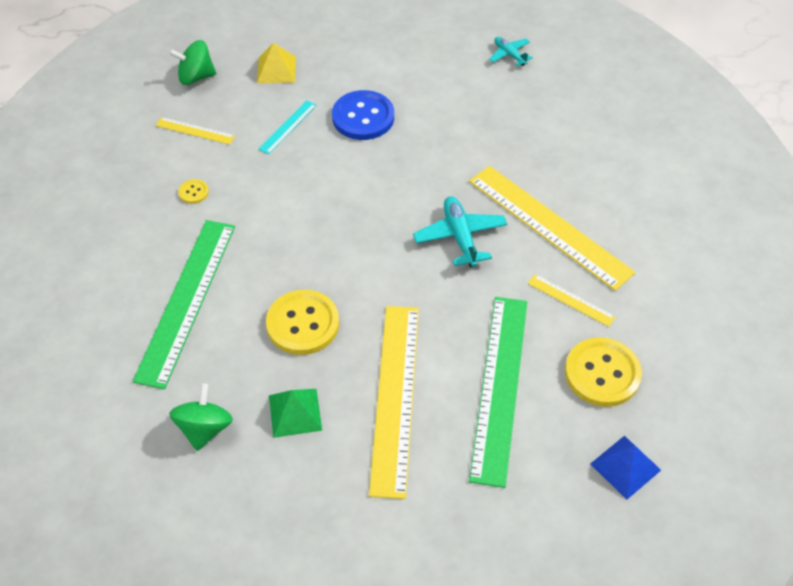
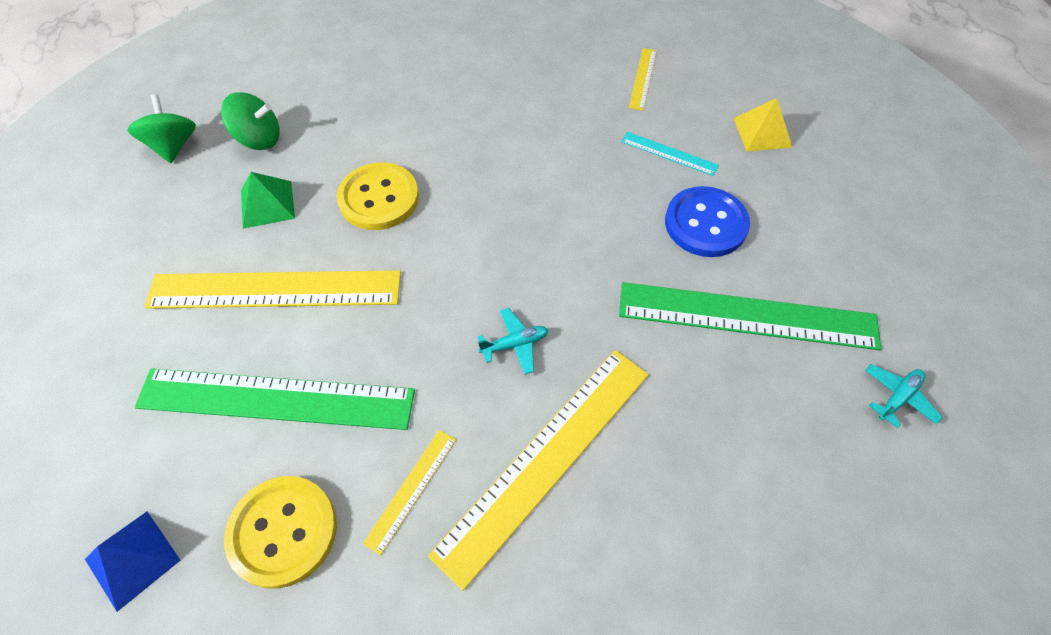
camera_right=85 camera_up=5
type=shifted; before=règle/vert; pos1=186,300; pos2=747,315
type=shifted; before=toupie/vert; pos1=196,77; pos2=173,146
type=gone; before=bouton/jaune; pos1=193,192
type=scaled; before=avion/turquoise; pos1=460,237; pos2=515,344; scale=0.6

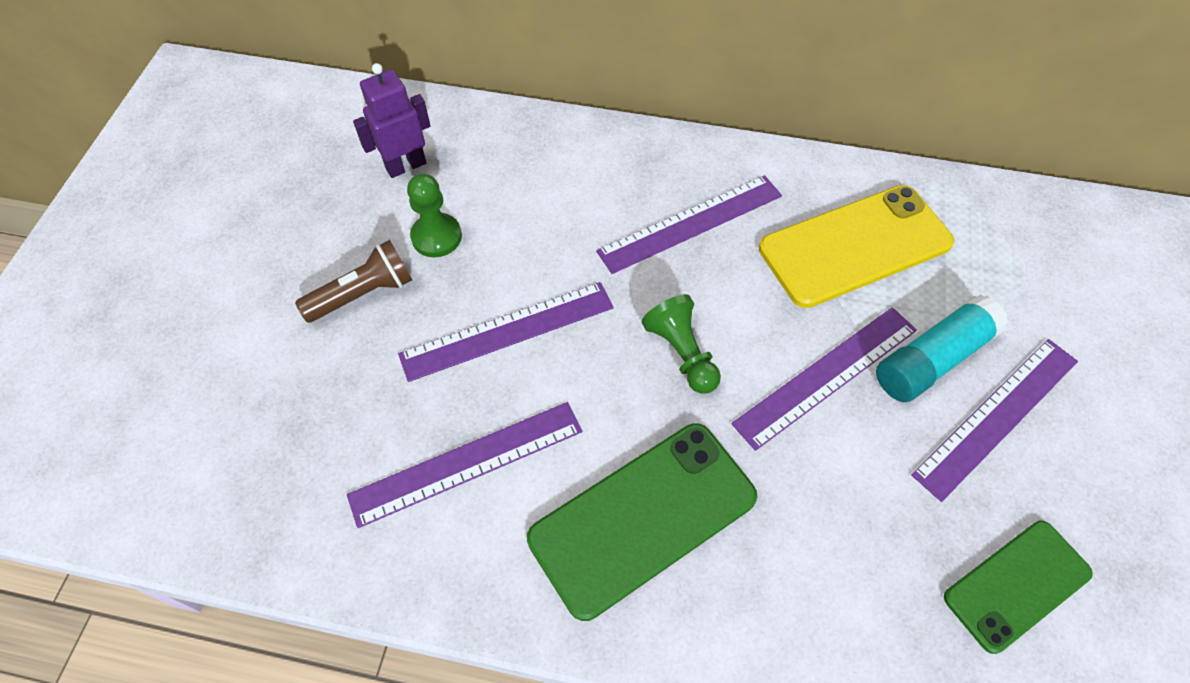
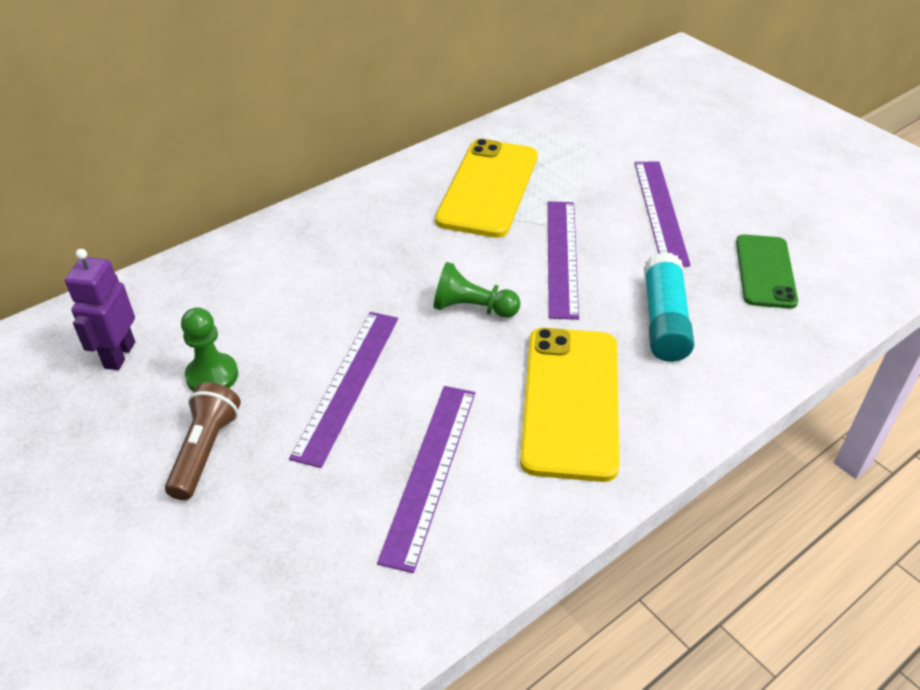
camera_right=-50 camera_up=-15
type=repainted; before=téléphone/vert; after=téléphone/jaune; pos1=643,518; pos2=571,401
type=gone; before=règle/violet; pos1=690,223
type=shifted; before=bâton de colle/turquoise; pos1=932,359; pos2=664,320

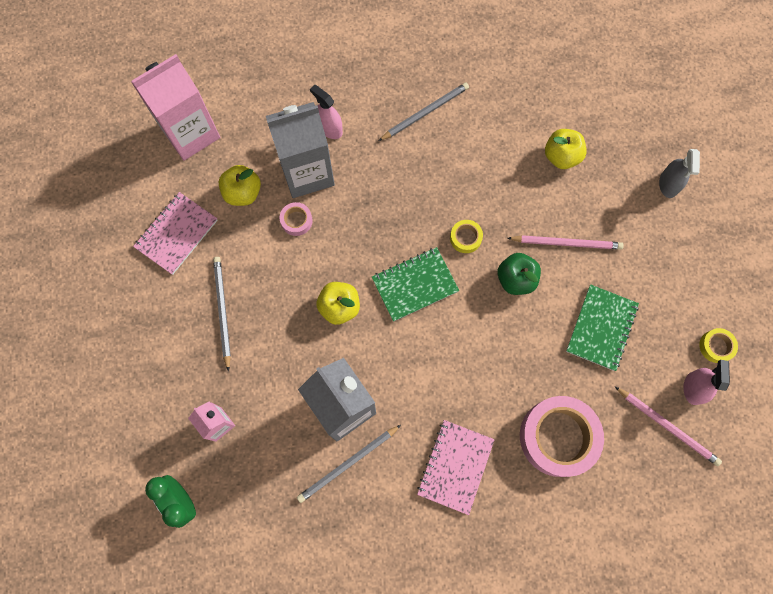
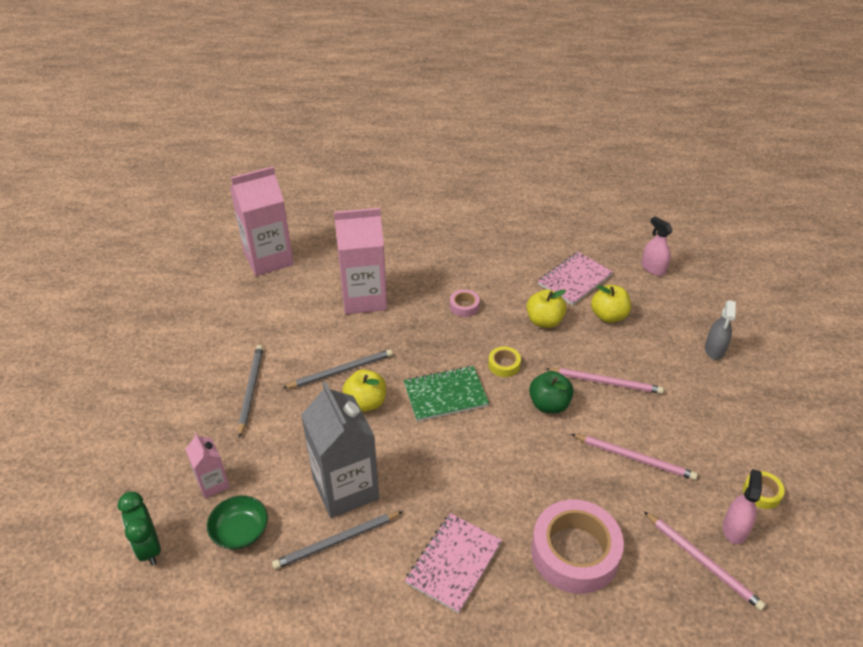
camera_right=10 camera_up=-30
type=shifted; before=carnet/rose; pos1=176,234; pos2=574,280
type=shifted; before=pomme/jaune; pos1=243,193; pos2=544,321
type=repainted; before=brique de lait/gris; after=brique de lait/rose; pos1=307,173; pos2=364,298
type=shifted; before=ruban adhésif/rose; pos1=296,221; pos2=464,306
type=shifted; before=vaporisateur/rose; pos1=329,128; pos2=653,268
type=shifted; before=crayon/gris; pos1=425,112; pos2=341,371
type=swapped; before=carnet/vert; after=crayon/rose; pos1=601,328; pos2=634,458
type=new; after=bol/vert; pos2=240,531

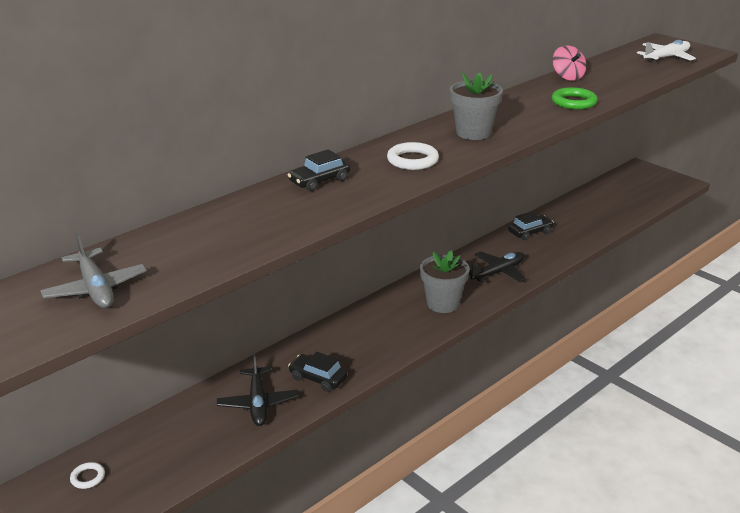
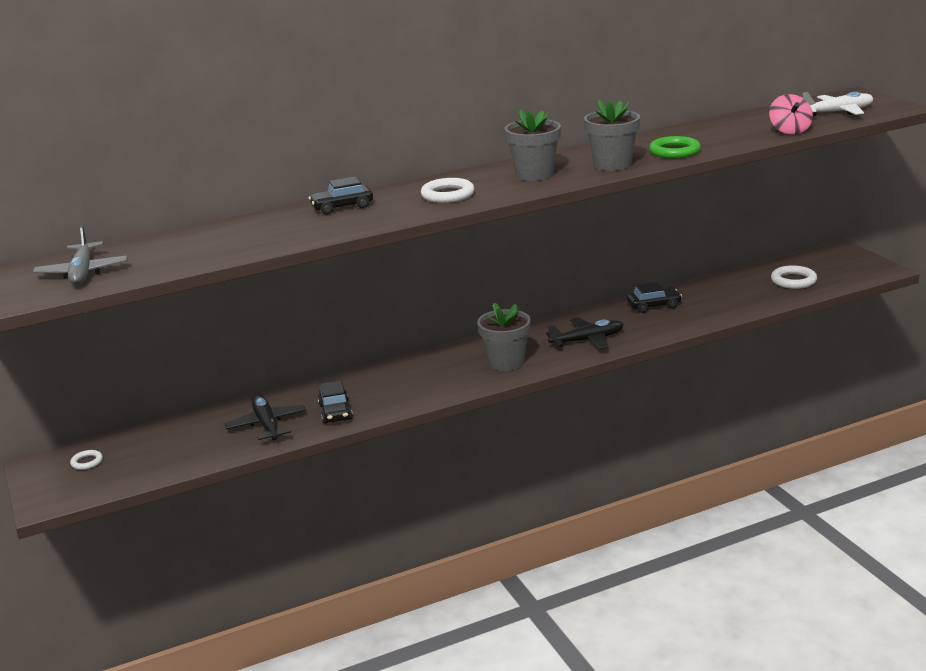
camera_right=20 camera_up=-5
type=rotated; before=avion/noir; pos1=258,403; pos2=267,425; turn=150
type=rotated; before=voiture/noir; pos1=318,378; pos2=335,412; turn=-150
type=shifted; before=toupie/rose; pos1=567,77; pos2=790,131
type=new; after=pot de fleurs/gris; pos2=612,165
type=new; after=anneau/blanc; pos2=793,281

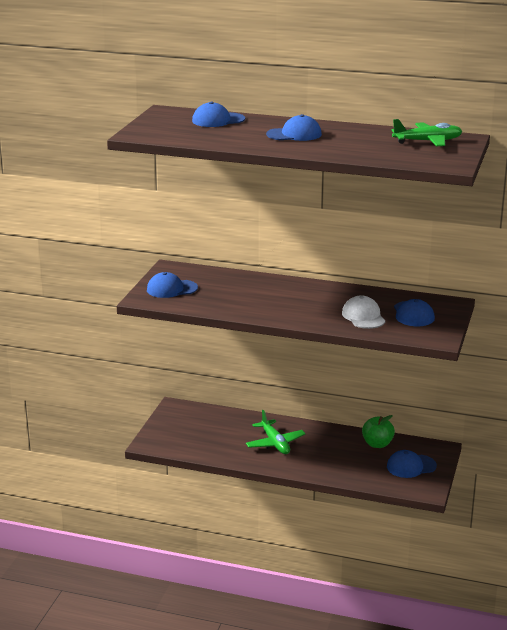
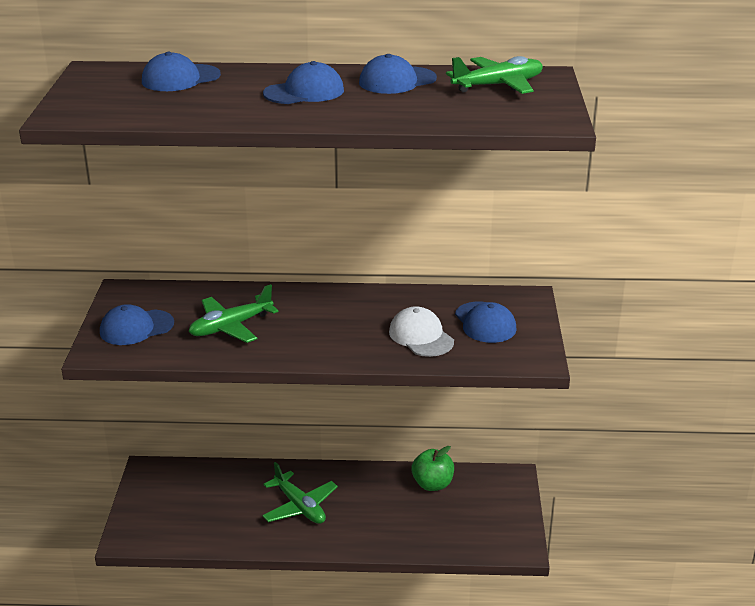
camera_right=-15 camera_up=5
type=shifted; before=casquette/bleu; pos1=411,466; pos2=397,81
type=new; after=avion/vert; pos2=231,327

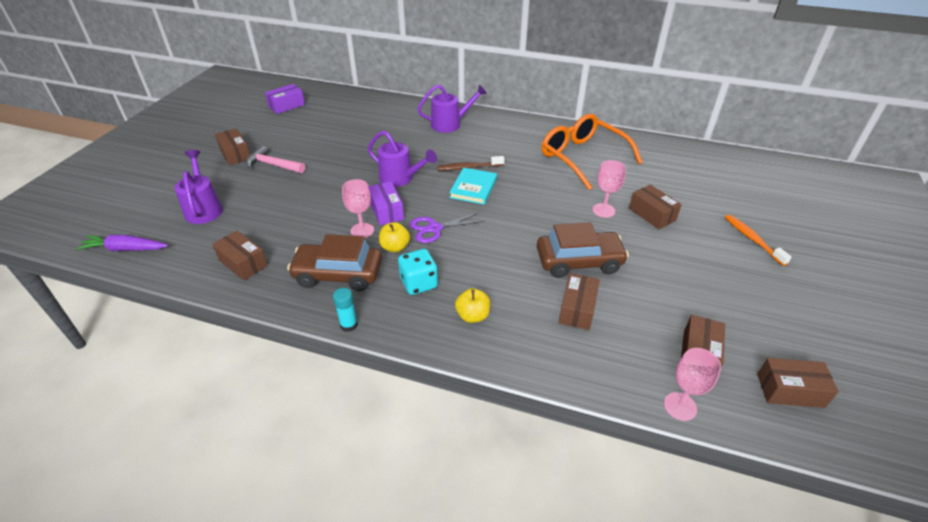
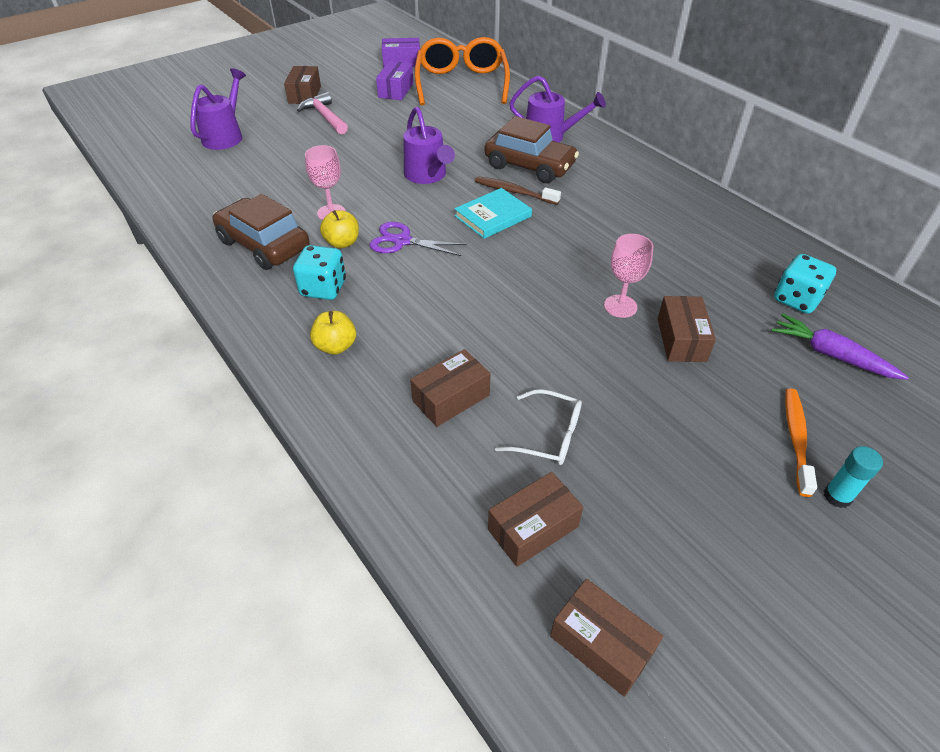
camera_right=35 camera_up=5
type=shifted; before=carotte/violet; pos1=125,249; pos2=831,355
type=gone; before=boîte/marron; pos1=243,263
type=shifted; before=bâton de colle/turquoise; pos1=349,325; pos2=837,496
type=shifted; before=boîte/violet; pos1=386,211; pos2=396,90
type=shifted; before=voiture/marron; pos1=579,261; pos2=529,166
type=shifted; before=lunettes/orange; pos1=582,157; pos2=461,83
type=gone; before=verre à pied/rose; pos1=680,406
type=new; after=lunettes/blanc; pos2=548,435
type=new; after=dé/turquoise; pos2=796,299

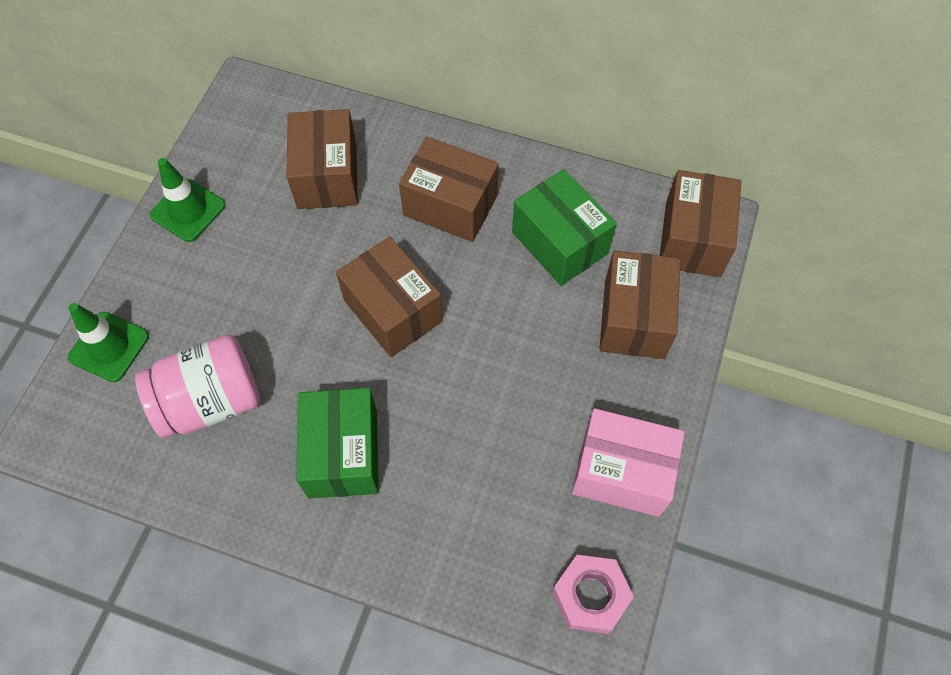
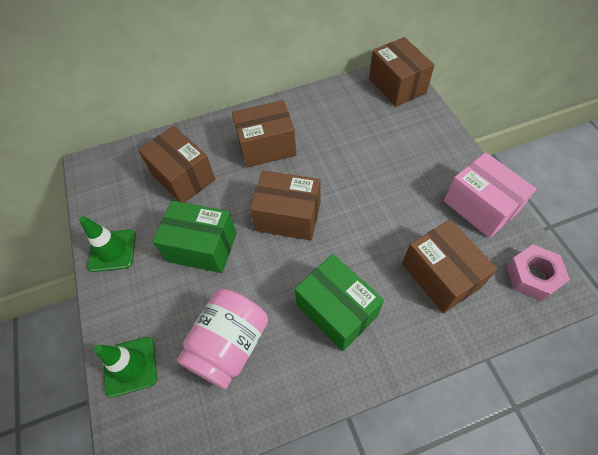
camera_right=-35 camera_up=-5
type=shifted; before=boîte/vert; pos1=559,243; pos2=202,247
type=rotated; before=boîte/rose; pos1=621,472; pos2=480,206; turn=75
type=shifted; before=boîte/marron; pos1=634,318; pos2=440,275

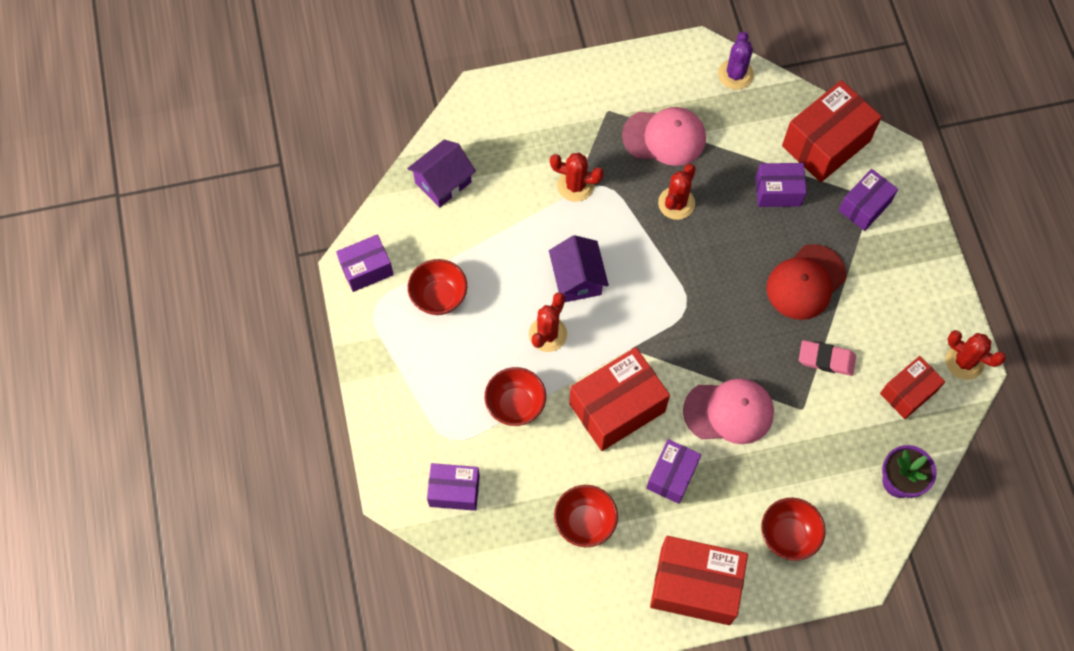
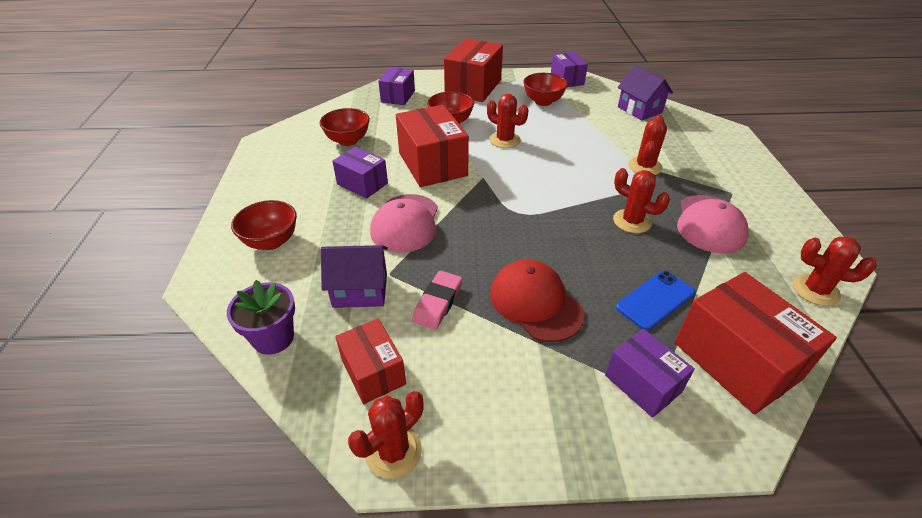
camera_right=100 camera_up=-25
type=shifted; before=maison/violet; pos1=577,279; pos2=360,290
type=shifted; before=boîte/rouge; pos1=695,586; pos2=473,87
type=repainted; before=cactus/violet; after=cactus/rouge; pos1=735,74; pos2=815,290
type=swapped; before=boîte/violet; after=téléphone/bleu; pos1=778,191; pos2=655,300

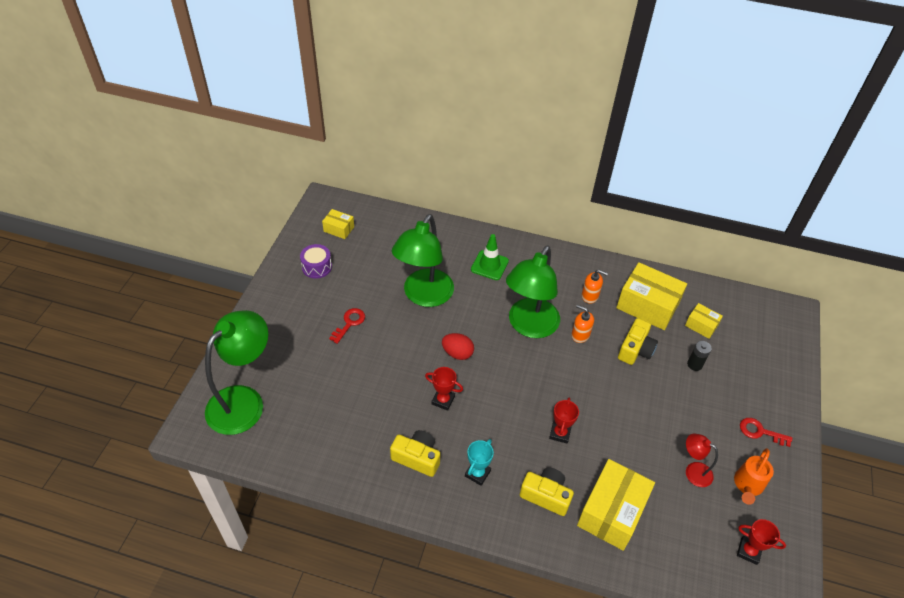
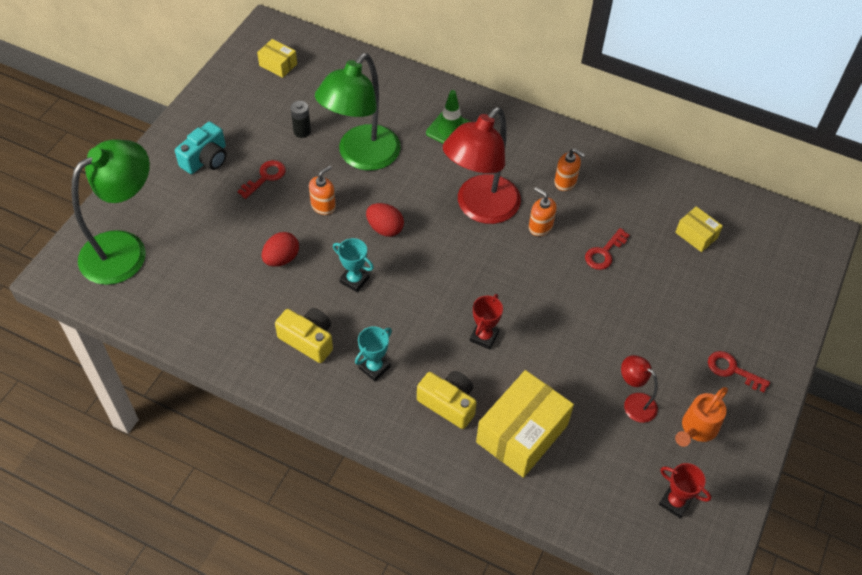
camera_right=10 camera_up=5
type=gone; before=tambour/violet; pos1=317,267
type=repainted; before=trophée/rouge; after=trophée/turquoise; pos1=443,400; pos2=354,280
type=repainted; before=lampe/vert; after=lampe/rouge; pos1=529,326; pos2=480,208
type=gone; before=boîte/jaune; pos1=647,305
type=swapped; before=appareil photo/jaune; after=clé/rouge; pos1=635,349; pos2=604,253
type=shifted; before=pile/noir; pos1=694,364; pos2=302,131
type=new; after=appareil photo/turquoise; pos2=206,159
type=new; after=œuf/rouge; pos2=281,259
type=new; after=distributeur de savon/orange; pos2=323,206

